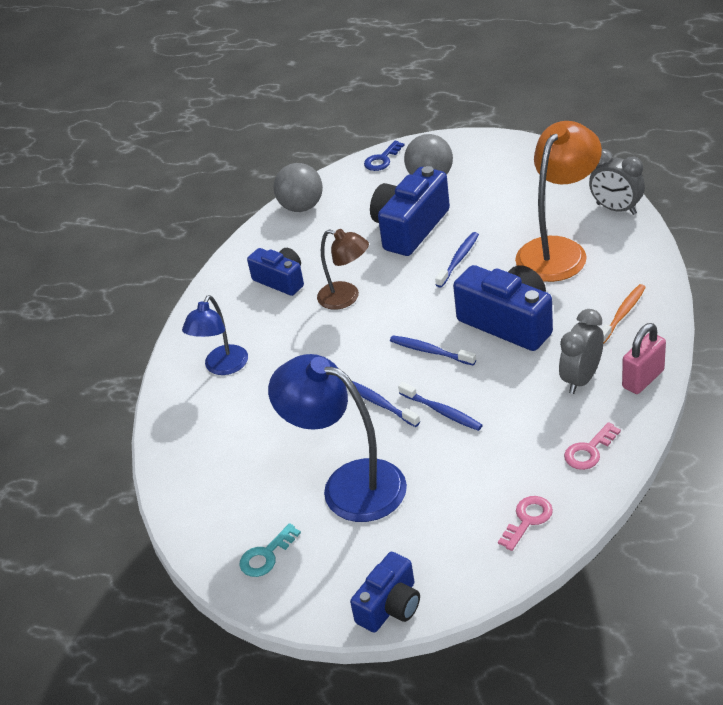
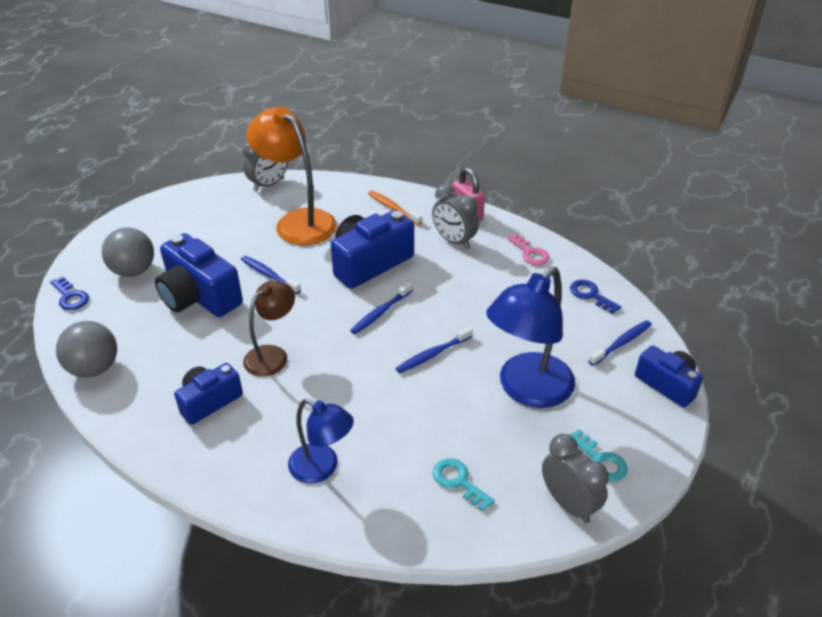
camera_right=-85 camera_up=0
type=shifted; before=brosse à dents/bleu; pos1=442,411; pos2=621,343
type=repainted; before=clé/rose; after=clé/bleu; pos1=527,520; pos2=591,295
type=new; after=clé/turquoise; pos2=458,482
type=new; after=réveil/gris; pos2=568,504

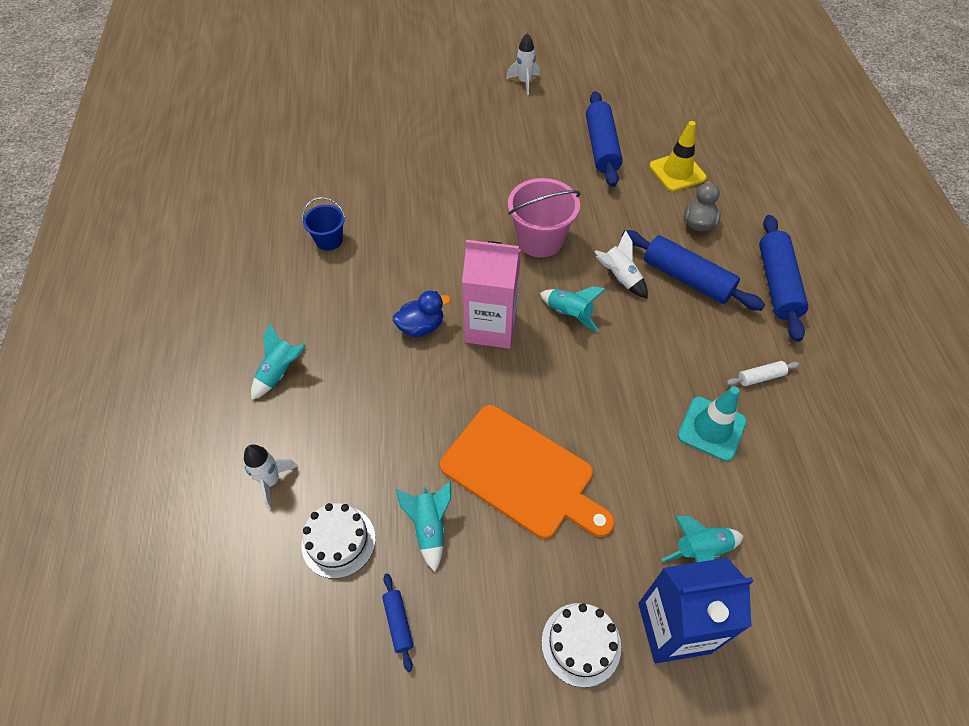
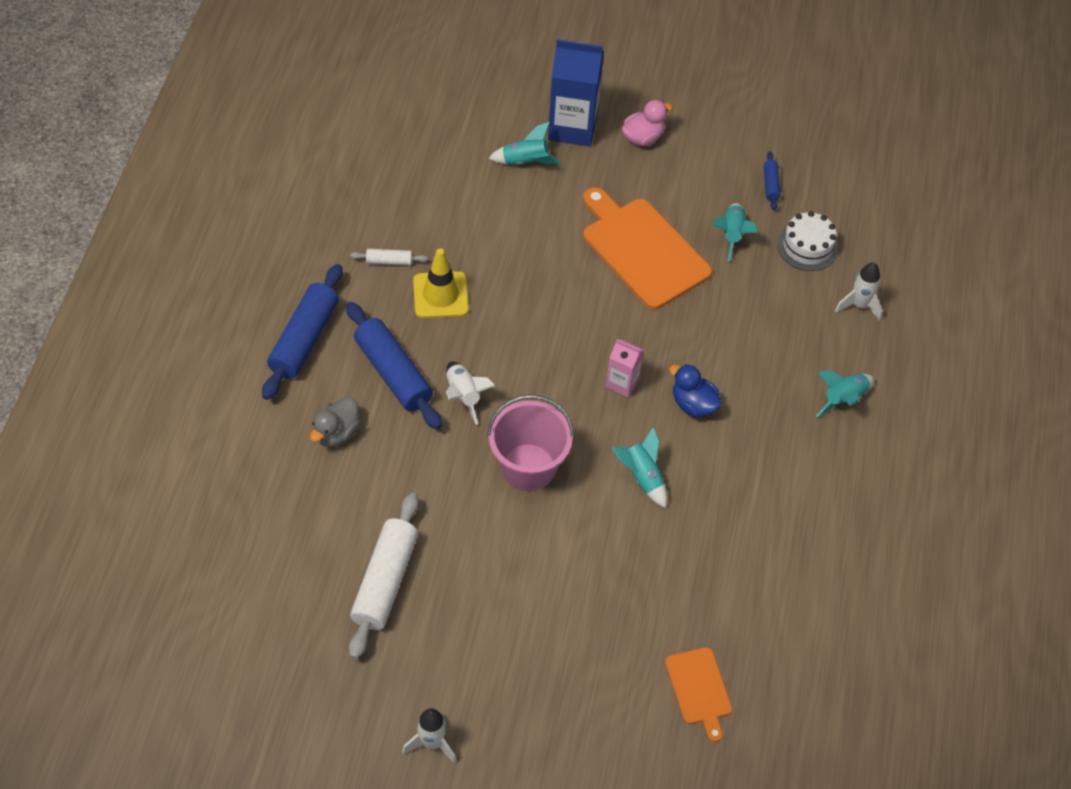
camera_right=-165 camera_up=0
type=gone; before=seau/bleu; pos1=329,240
type=rotated; before=canard/bleu; pos1=421,327; pos2=693,404; turn=45
type=scaled; before=brique de lait/rose; pos1=491,327; pos2=622,383; scale=0.52
type=shifted; before=fusée/turquoise; pos1=569,314; pos2=642,477
type=swapped; before=gâteau/blanc; after=canard/rose; pos1=581,644; pos2=643,137
type=repainted; before=rouleau à pâtisserie/bleu; after=rouleau à pâtisserie/blanc; pos1=601,147; pos2=385,581
type=shifted; before=cône de chantier/jaune; pos1=677,172; pos2=440,295
type=gone; before=cône de chantier/turquoise; pos1=711,428
type=new; after=planche à découper/orange; pos2=699,689

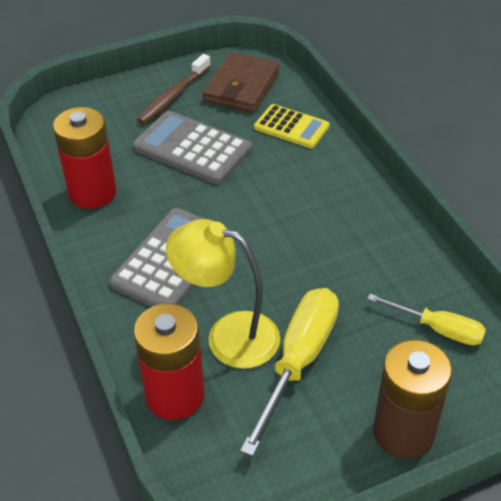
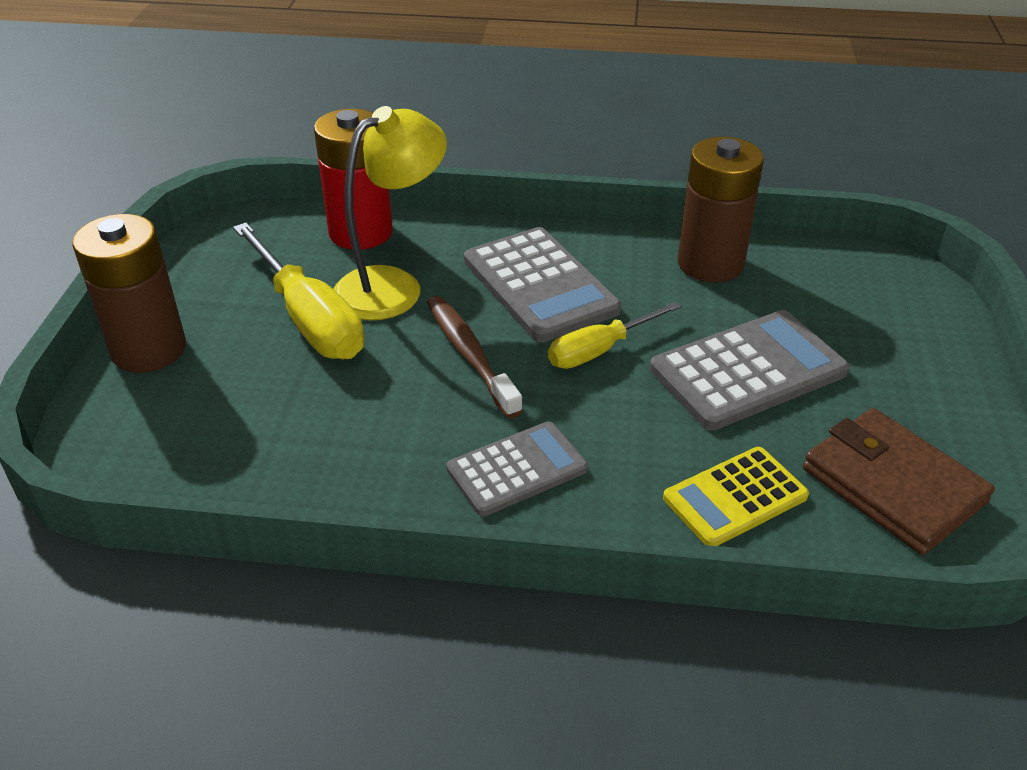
camera_right=120 camera_up=-5
type=repainted; before=pile/rouge; after=pile/marron; pos1=92,192; pos2=710,264
type=shifted; before=brosse à dents/marron; pos1=173,96; pos2=469,354
type=shifted; before=tournevis/jaune; pos1=438,329; pos2=600,350
type=new; after=calculatrice/gris; pos2=517,469

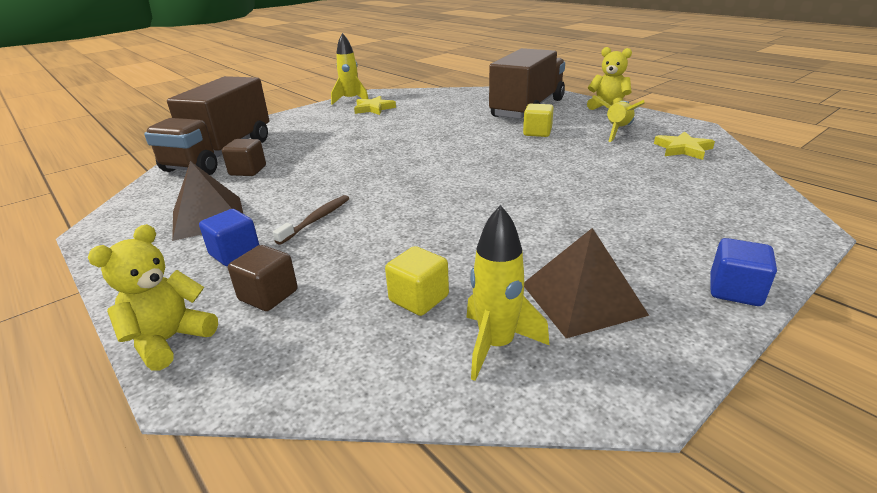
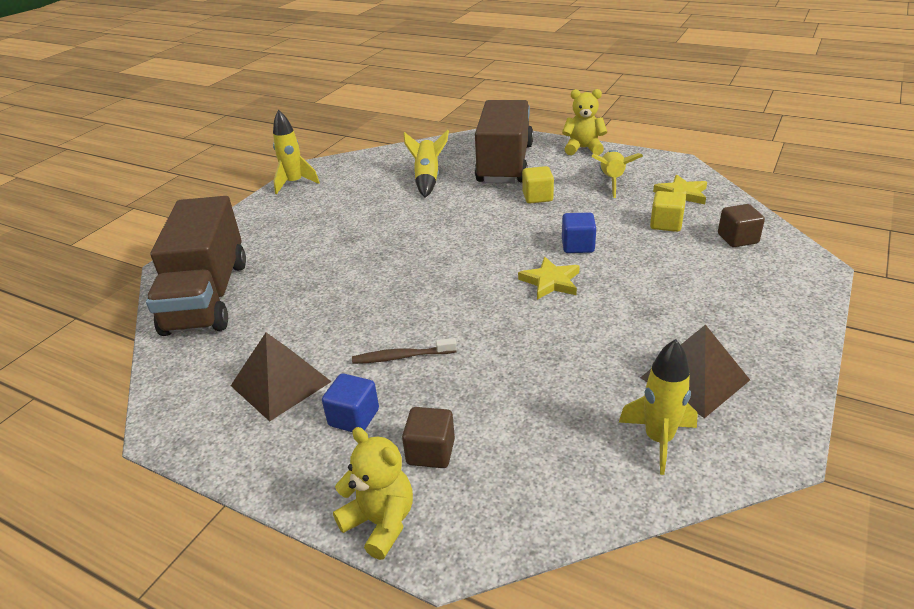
camera_right=-20 camera_up=5
type=rotated; before=ours en peluche/jaune; pos1=169,340; pos2=380,522; turn=120
type=shifted; before=cube/marron; pos1=248,171; pos2=737,239
type=rotated; before=brosse à dents/marron; pos1=317,219; pos2=401,357; turn=-105
type=shifted; before=étoile/jaune; pos1=373,108; pos2=550,281
type=shifted; before=cube/jaune; pos1=419,298; pos2=666,224
type=shifted; before=cube/bleu; pos1=735,290; pos2=577,246
type=new; after=fusée/jaune; pos2=427,179

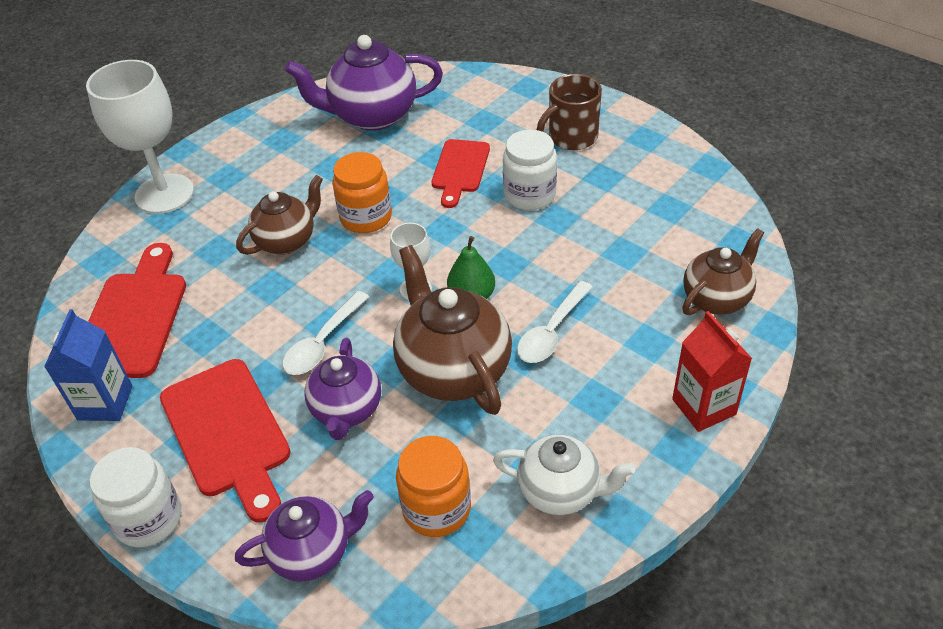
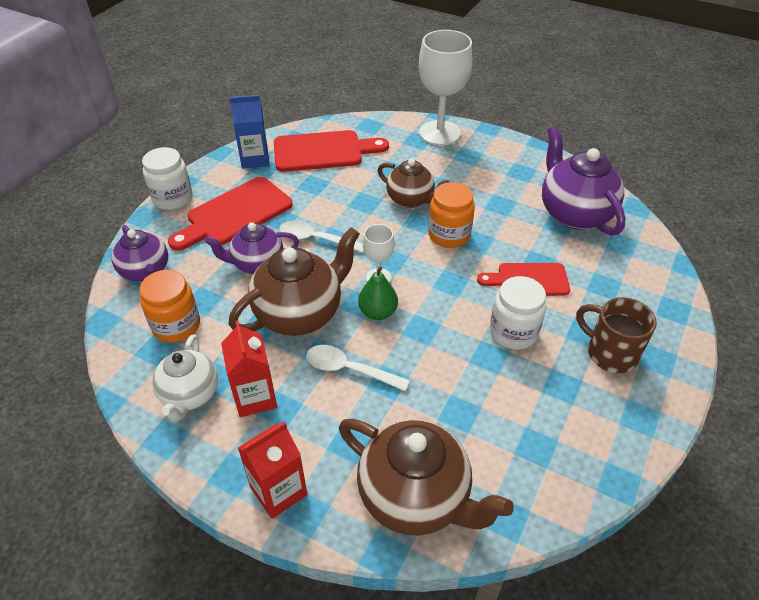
camera_right=75 camera_up=0
type=scaled; before=théière/marron; pos1=717,299; pos2=415,497; scale=1.58
type=new; after=brique de lait/rouge; pos2=255,397

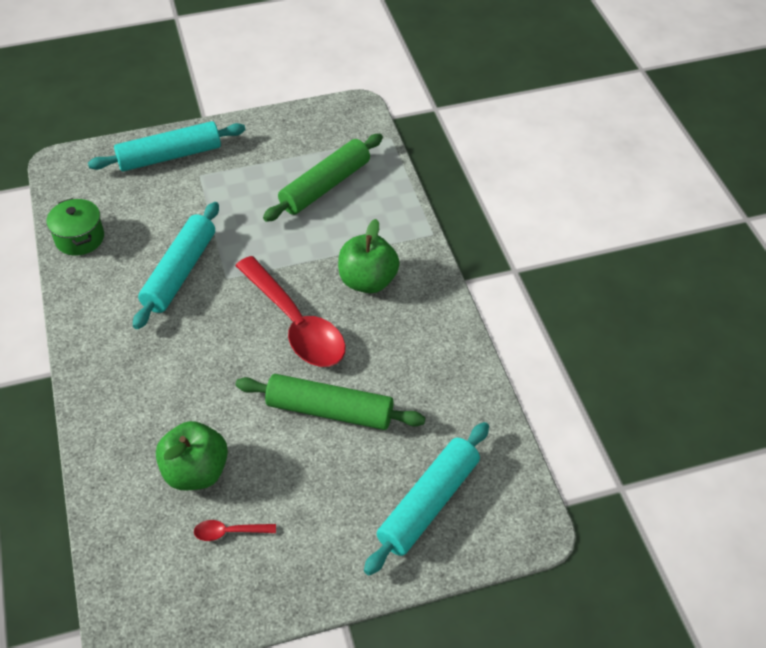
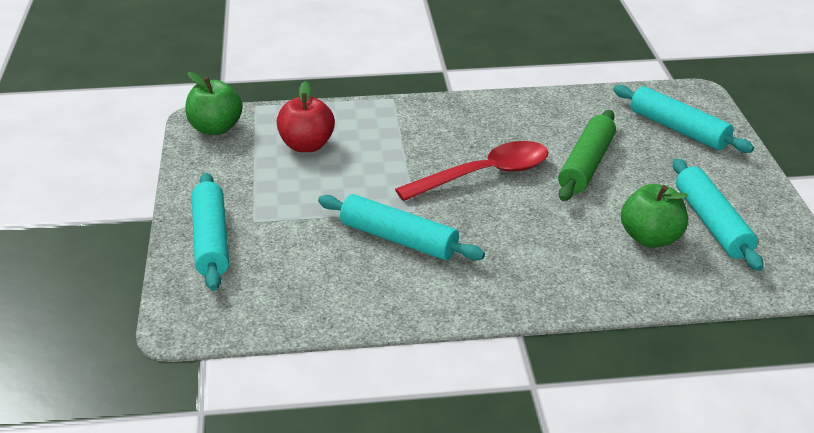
camera_right=-80 camera_up=-15
type=gone; before=marmite/vert; pos1=80,238
type=swapped; before=cuillère/rouge; after=rouleau à pâtisserie/turquoise; pos1=229,532; pos2=712,223
type=swapped; before=rouleau à pâtisserie/vert; after=pomme/rouge; pos1=325,186; pos2=307,145
type=shifted; before=pomme/vert; pos1=368,281; pos2=215,128

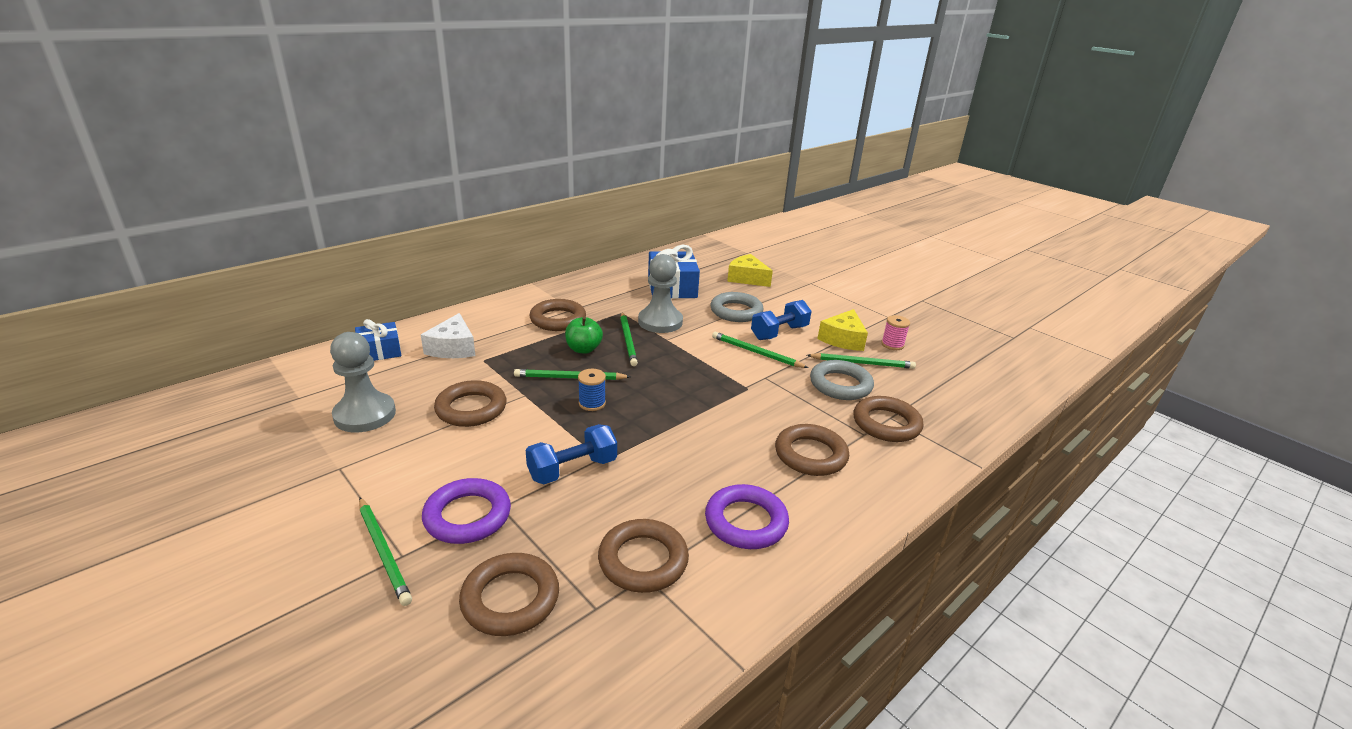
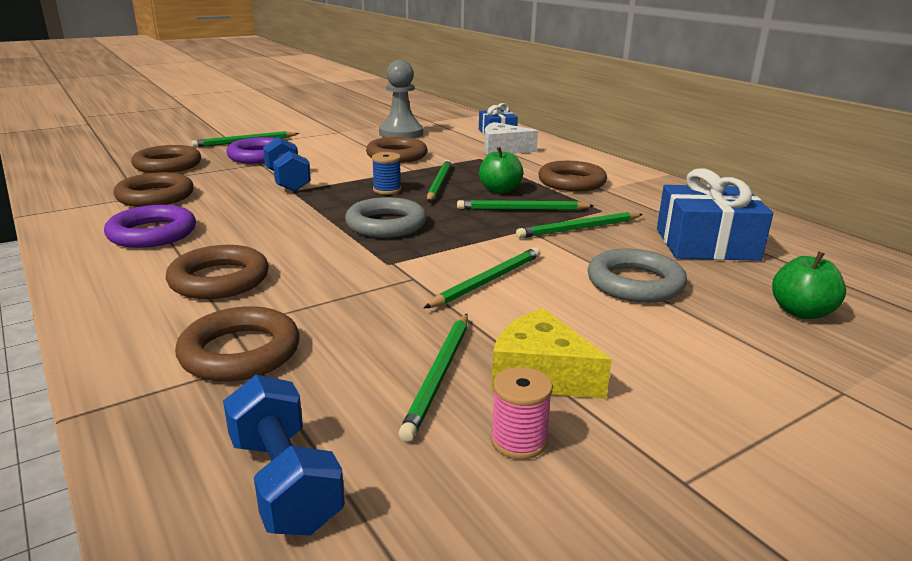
camera_right=100 camera_up=-5
type=swapped; before=pion/gris; after=crayon/vert; pos1=660,322; pos2=579,228
type=swapped; before=fromage/jaune; after=pomme/vert; pos1=747,278; pos2=801,312
type=shifted; before=haltère/bleu; pos1=779,333; pos2=284,482
type=shifted; before=anneau/gris; pos1=840,385; pos2=386,224

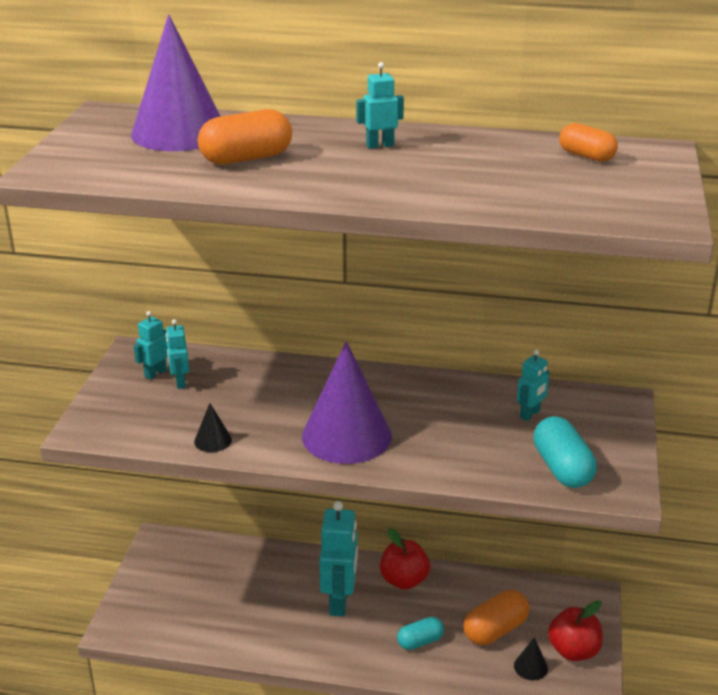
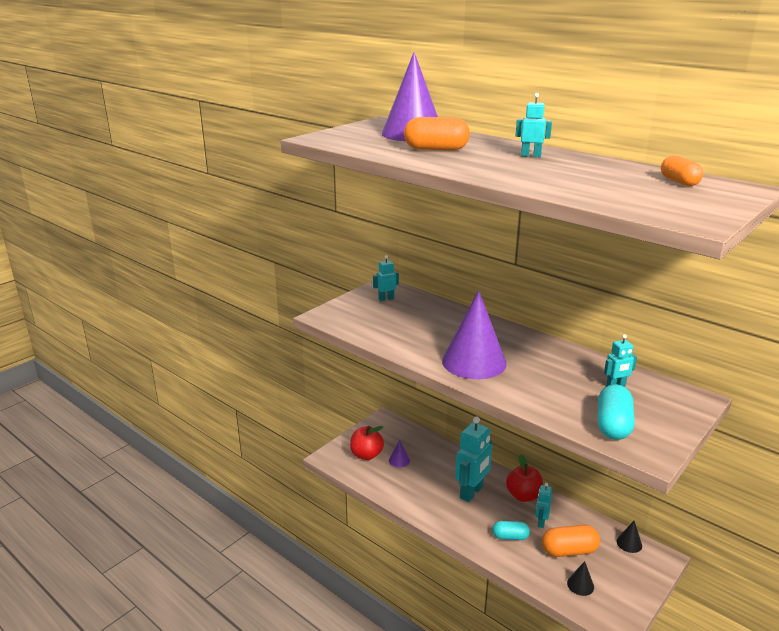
camera_right=30 camera_up=-5
type=shifted; before=robot/turquoise; pos1=180,382; pos2=541,522
type=shifted; before=cône/noir; pos1=213,440; pos2=629,543
type=shifted; before=pomme/rouge; pos1=573,650; pos2=366,455
type=new; after=cône/violet; pos2=399,460

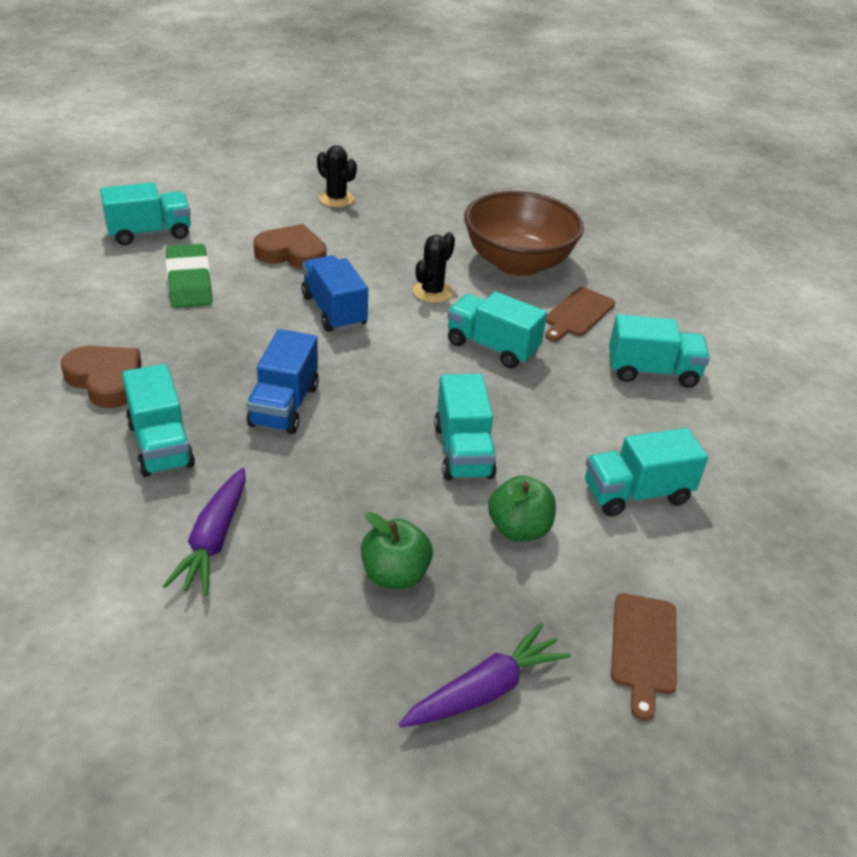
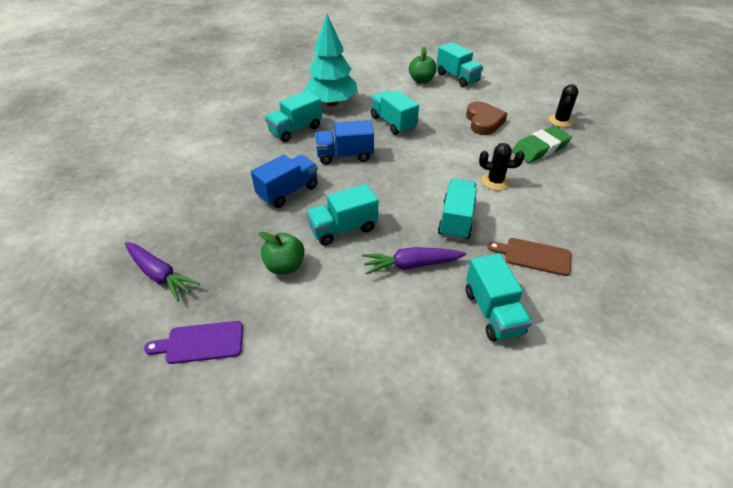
camera_right=75 camera_up=5
type=swapped; before=cœur/marron; after=arbre/turquoise; pos1=106,380; pos2=332,103
type=shifted; before=carotte/violet; pos1=213,540; pos2=411,265
type=shifted; before=gomme/vert; pos1=189,282; pos2=540,148
type=shifted; before=camion/bleu; pos1=334,311; pos2=288,191
type=shifted; before=pomme/vert; pos1=395,575; pos2=421,80
type=gone; before=bol/marron; pos1=517,263
type=shifted; before=camion/turquoise; pos1=636,494; pos2=393,123
type=repainted; before=planche à découper/marron; after=planche à découper/violet; pos1=644,648; pos2=201,343

